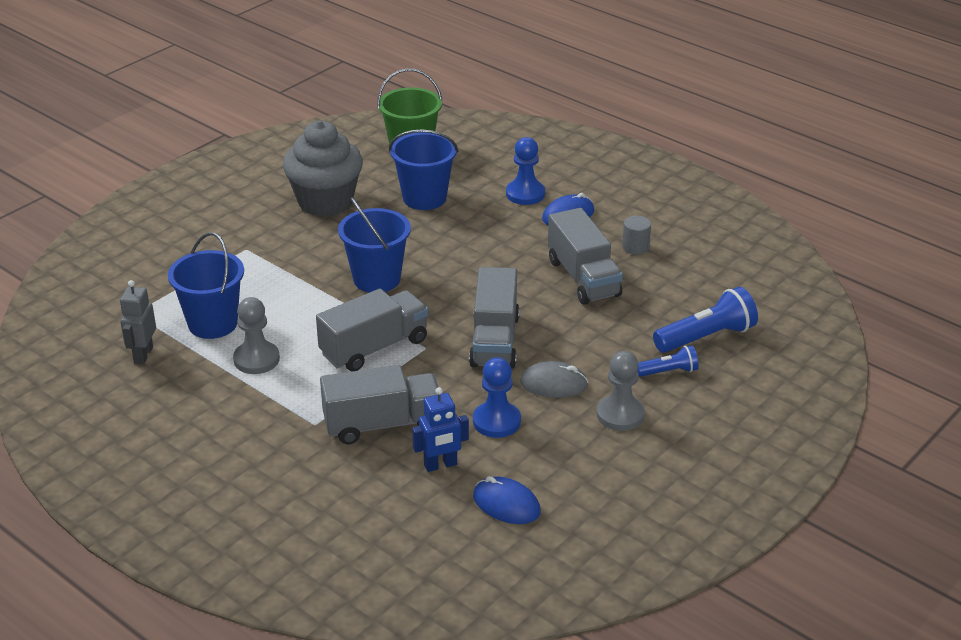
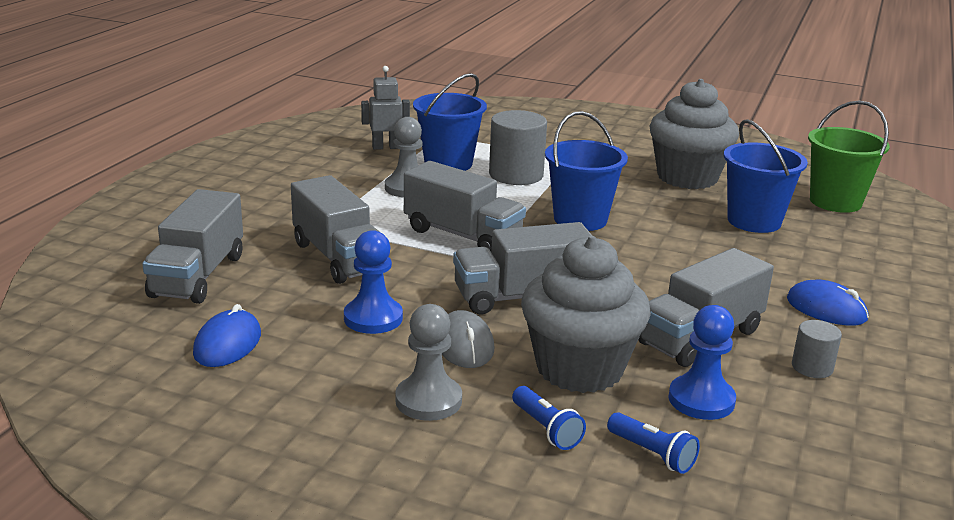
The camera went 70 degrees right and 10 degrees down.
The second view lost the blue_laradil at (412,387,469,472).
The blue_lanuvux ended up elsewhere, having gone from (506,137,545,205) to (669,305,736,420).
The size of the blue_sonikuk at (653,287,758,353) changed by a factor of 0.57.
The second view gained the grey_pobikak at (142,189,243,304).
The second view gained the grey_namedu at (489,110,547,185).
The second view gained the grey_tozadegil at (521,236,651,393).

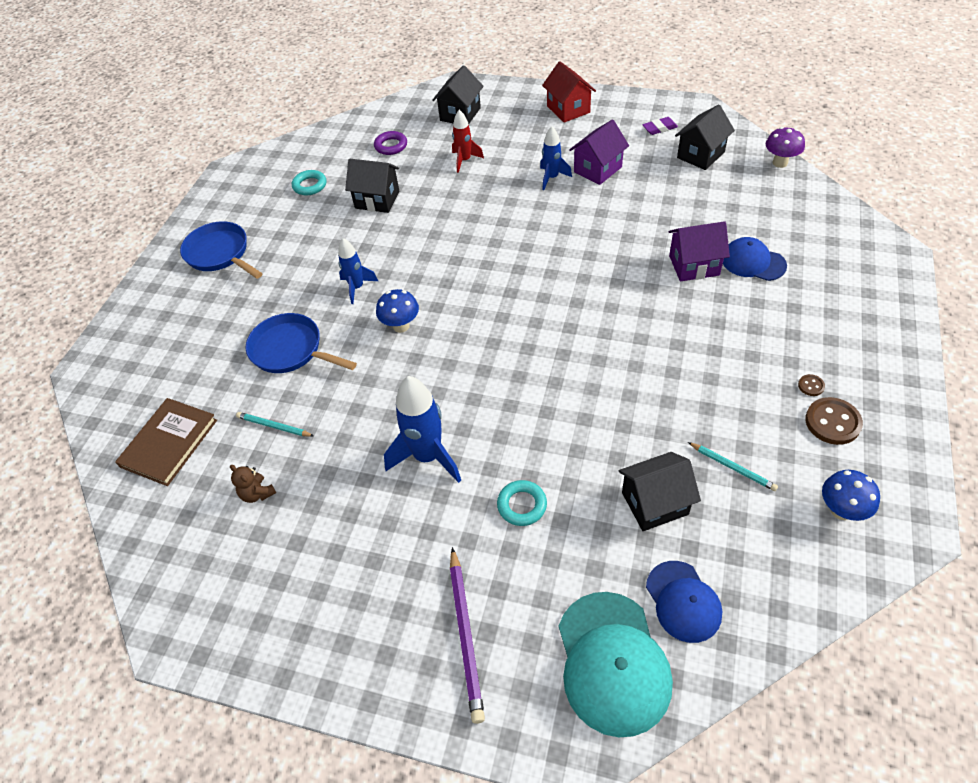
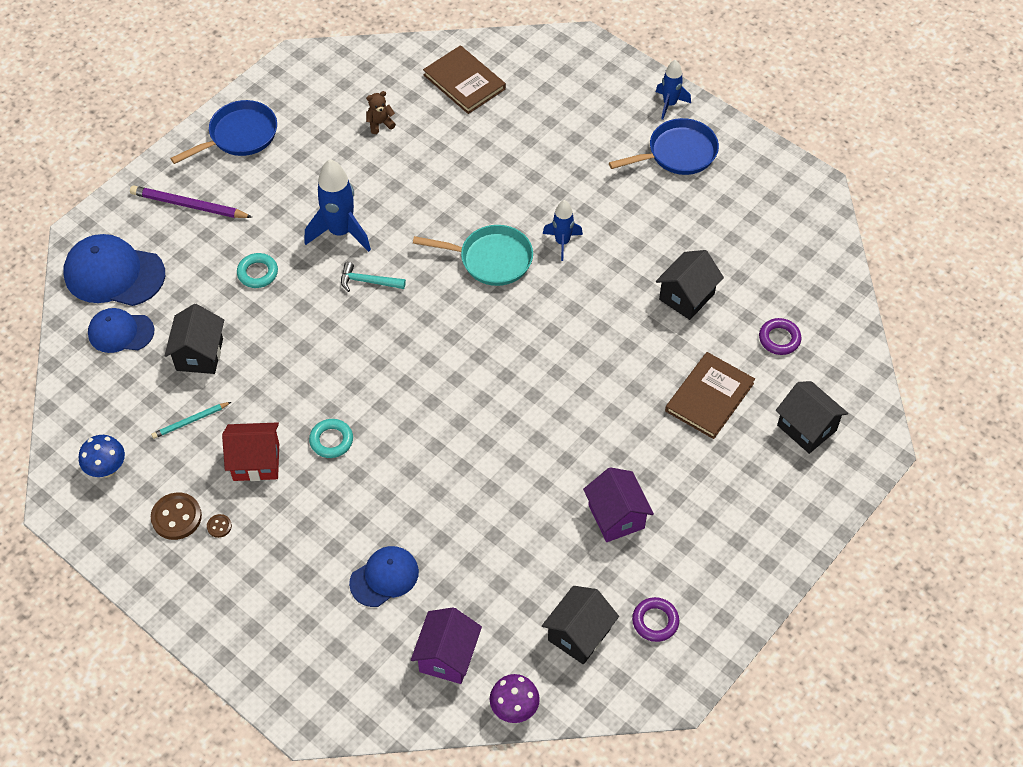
The camera went 110 degrees right and 5 degrees up.
The second view lost the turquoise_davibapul at (236,412,314,437).
The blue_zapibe ended up elsewhere, having gone from (246,313,357,373) to (170,100,277,164).
The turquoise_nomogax ended up elsewhere, having gone from (292,170,327,195) to (309,419,353,458).
Where the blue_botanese stood at (376,289,419,333), the turquoise_zapibe came to stand at (413,225,533,286).
Where the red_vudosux stood at (452,110,484,173), the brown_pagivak came to stand at (665,352,755,439).
The blue_vudosux ended up elsewhere, having gone from (540,126,572,190) to (656,60,691,120).
The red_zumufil ended up elsewhere, having gone from (542,61,596,123) to (222,422,279,481).
What was the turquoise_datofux at (559,592,673,737) turned into the blue_datofux at (63,234,165,306).
Where the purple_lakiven stood at (642,117,678,135), the purple_nomogax came to stand at (632,597,679,642).
The purple_zumufil ended up elsewhere, having gone from (668,221,730,281) to (411,607,482,684).
The black_zumufil at (675,105,735,170) ended up facing another way, 60 degrees clockwise from before.
The second view gained the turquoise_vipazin at (341,262,406,292).

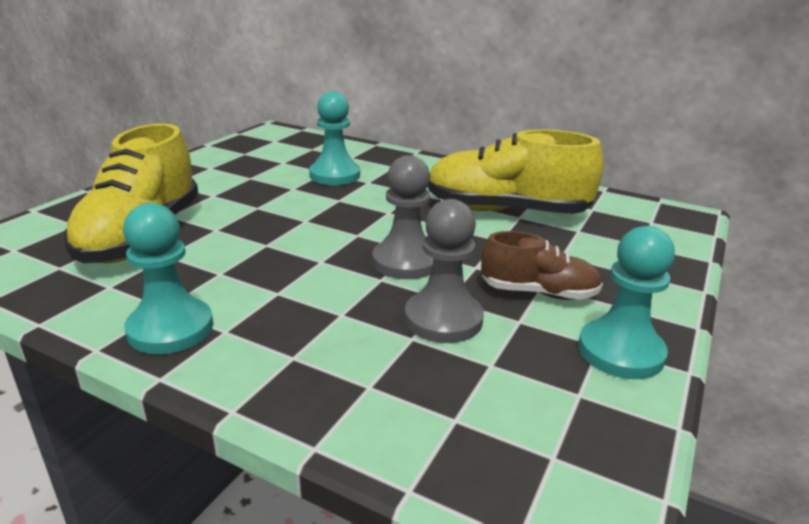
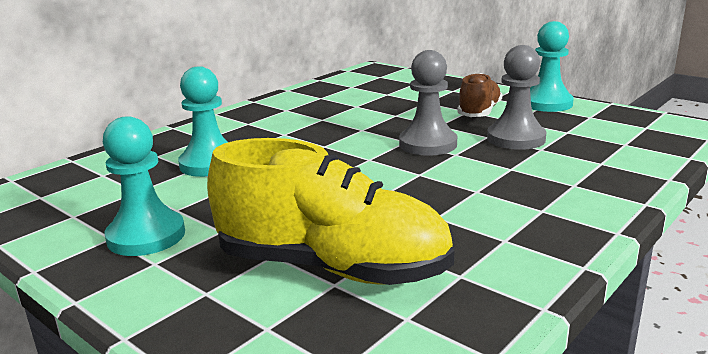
The camera went 75 degrees left and 5 degrees down.
The turquoise_lanuvux ended up elsewhere, having gone from (123,203,213,354) to (103,116,185,256).
The second view lost the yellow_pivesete at (428,129,604,214).

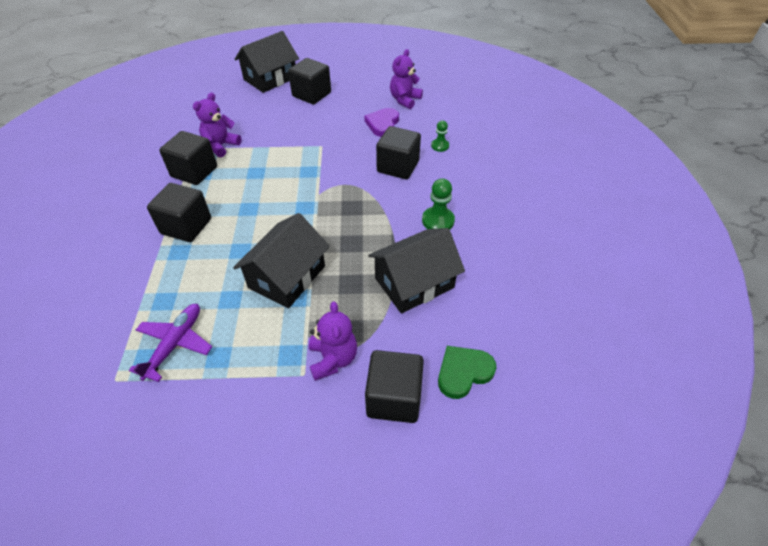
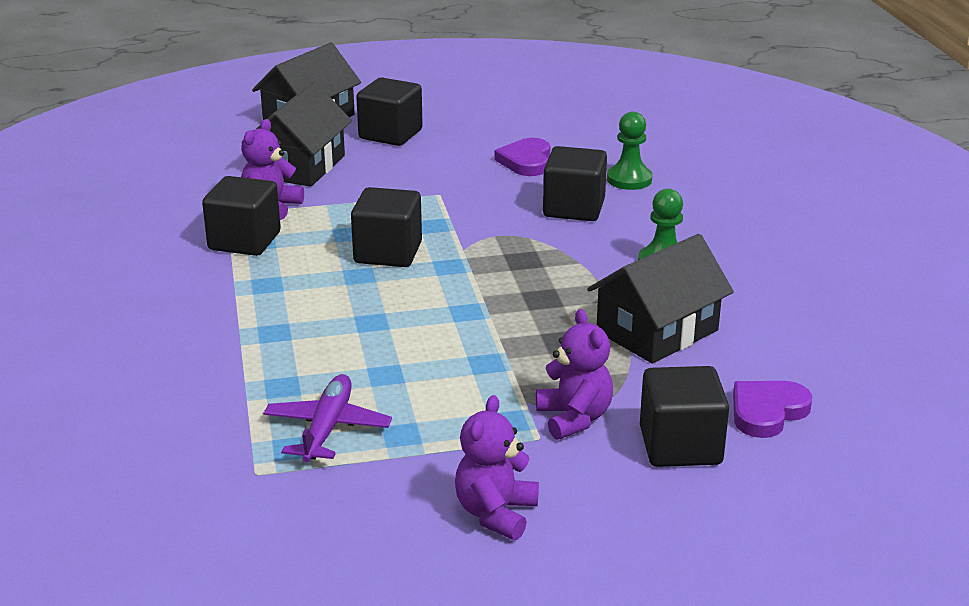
The camera went 10 degrees left and 20 degrees down.
The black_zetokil ended up elsewhere, having gone from (147,183,211,242) to (351,187,422,267).
The black_zumufil ended up elsewhere, having gone from (233,213,330,308) to (256,82,352,187).
The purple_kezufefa ended up elsewhere, having gone from (390,49,423,109) to (455,395,539,540).
The size of the green_lanuvux at (431,120,449,152) changed by a factor of 1.56.
What was the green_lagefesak at (438,346,497,399) turned into the purple_lagefesak at (733,381,812,438).

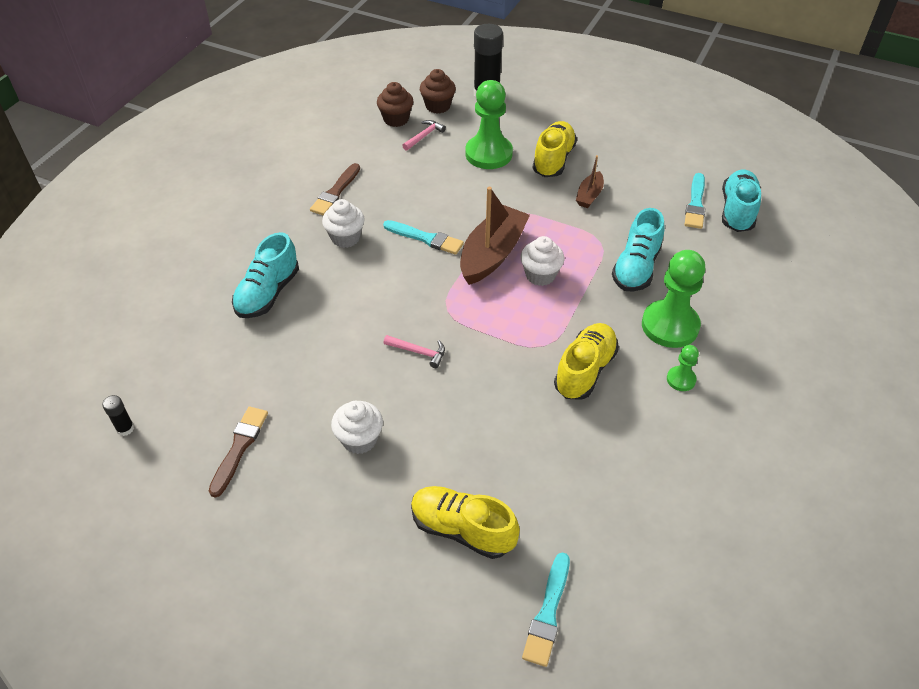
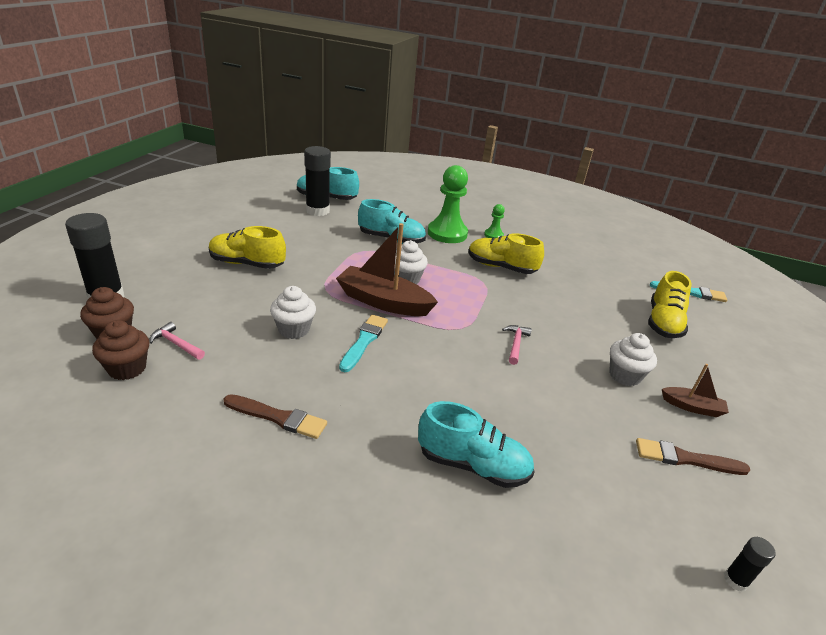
The camera went 100 degrees left and 15 degrees down.
The white_tozadegil ended up elsewhere, having gone from (322,199,365,248) to (270,286,316,339).
The second view lost the green_lanuvux at (465,80,513,169).
The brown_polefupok ended up elsewhere, having gone from (576,155,604,208) to (662,364,729,417).
Where the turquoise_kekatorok stood at (685,173,705,229), the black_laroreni came to stand at (304,146,331,216).

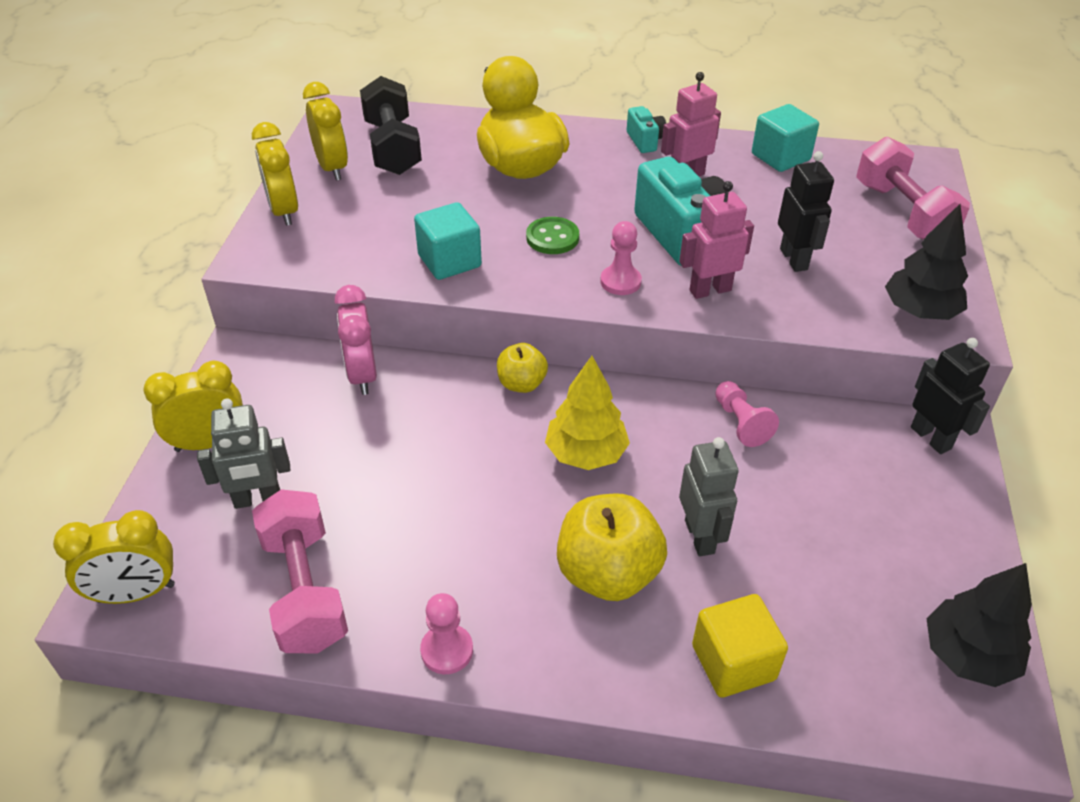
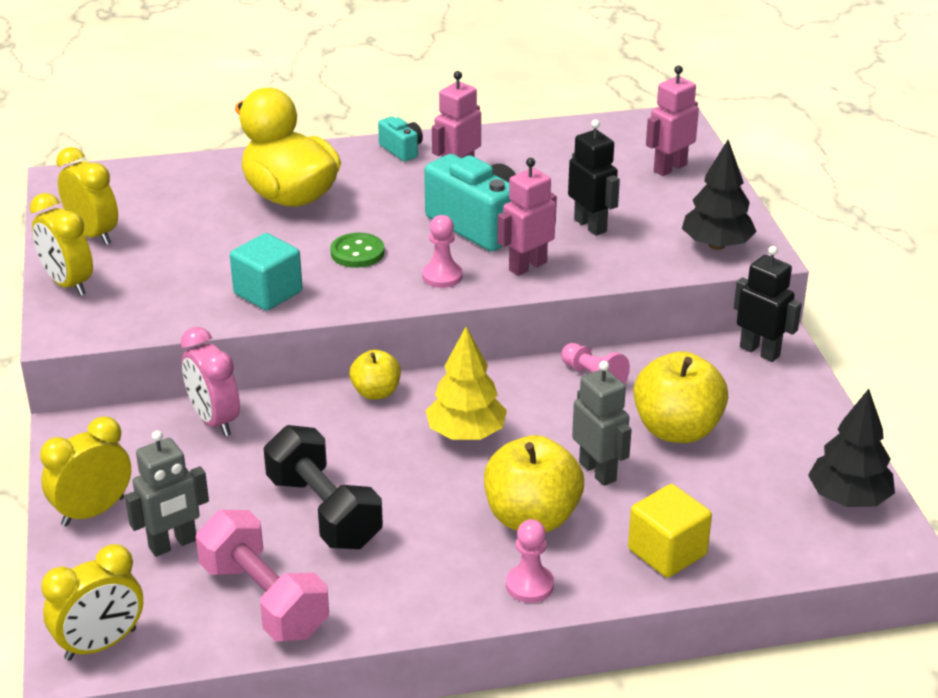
The camera went 20 degrees left and 10 degrees down.
The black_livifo ended up elsewhere, having gone from (360,76,422,175) to (264,425,383,549).
The pink_lanuvux ended up elsewhere, having gone from (420,593,473,674) to (506,519,554,603).
The second view lost the turquoise_zetokil at (752,104,819,172).
Where the pink_livifo stood at (856,136,970,240), the pink_laradil came to stand at (646,66,699,176).
The second view gained the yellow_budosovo at (633,351,728,443).

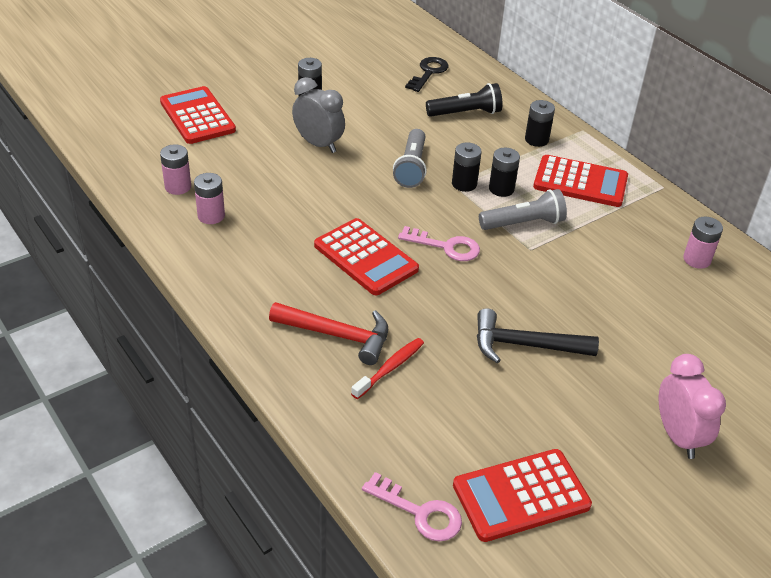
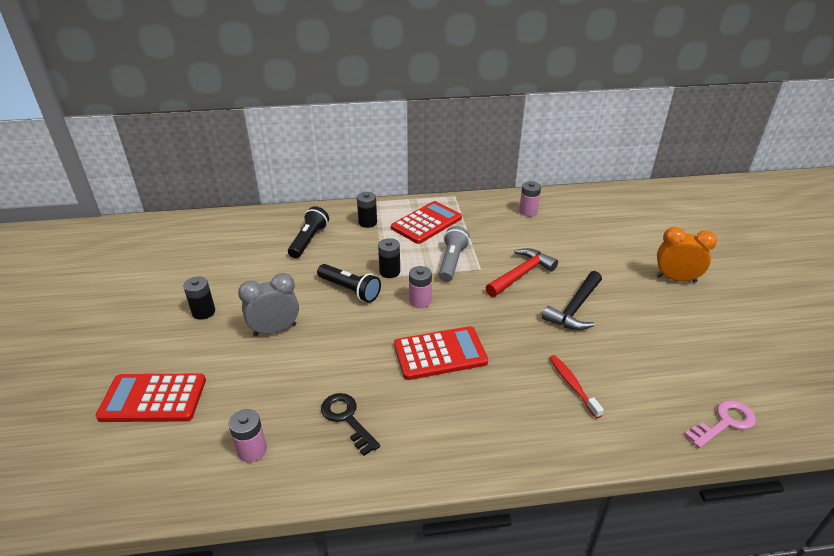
The camera went 60 degrees left and 5 degrees down.
The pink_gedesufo ended up elsewhere, having gone from (194,173,225,224) to (409,266,432,308).
The red_vipazin ended up elsewhere, having gone from (269,302,388,365) to (485,248,558,297).
What was the grey_sonikuk at (393,129,427,188) turned into the black_sonikuk at (317,264,381,303).
The second view lost the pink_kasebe at (398,226,480,261).
The black_kasebe ended up elsewhere, having gone from (405,57,448,92) to (321,393,380,456).
The second view lost the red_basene at (453,449,592,542).
The second view lost the black_gedesufo at (489,148,520,197).
What was the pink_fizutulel at (659,354,726,459) turned into the orange_fizutulel at (656,227,717,283).

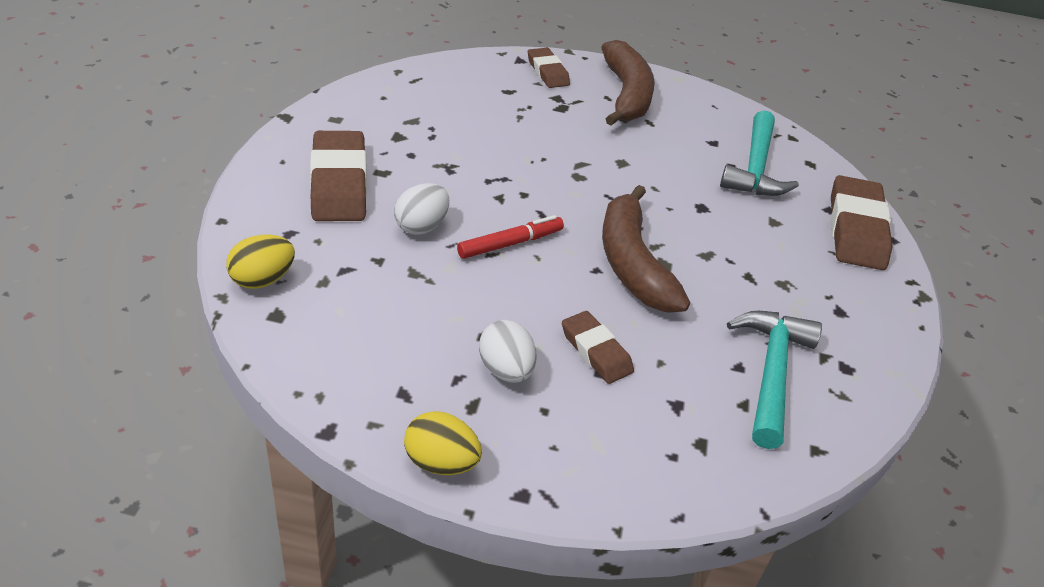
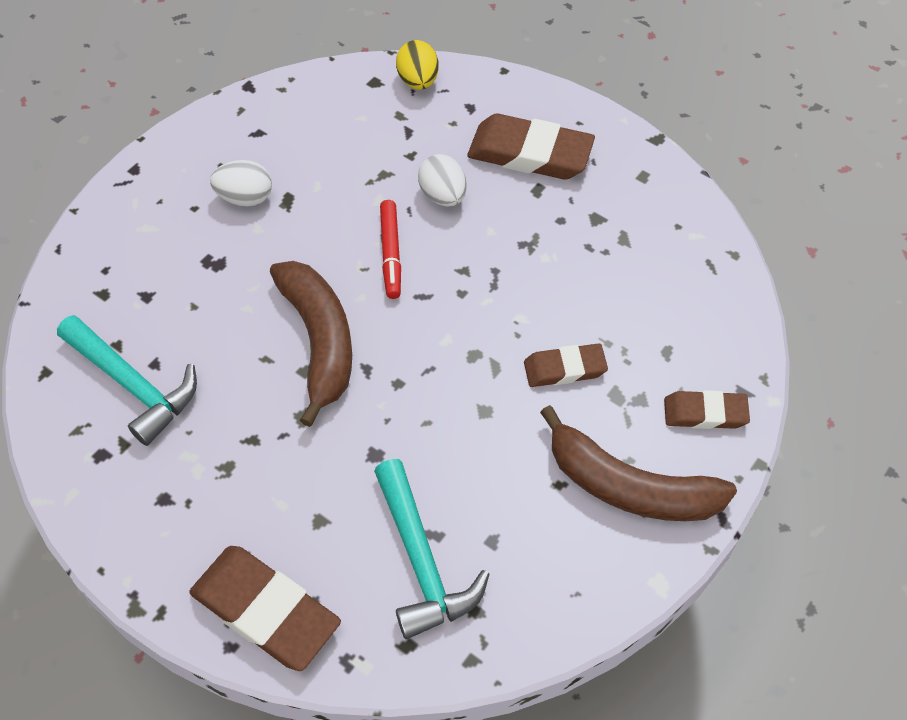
The camera went 120 degrees right and 15 degrees up.
The second view lost the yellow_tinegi at (404,411,482,475).
The brown_lakiven ended up elsewhere, having gone from (562,311,634,384) to (524,343,608,387).
The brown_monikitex at (602,185,690,313) ended up facing another way, 60 degrees clockwise from before.
The turquoise_vipazin at (720,110,799,196) ended up facing another way, 150 degrees counterclockwise from before.

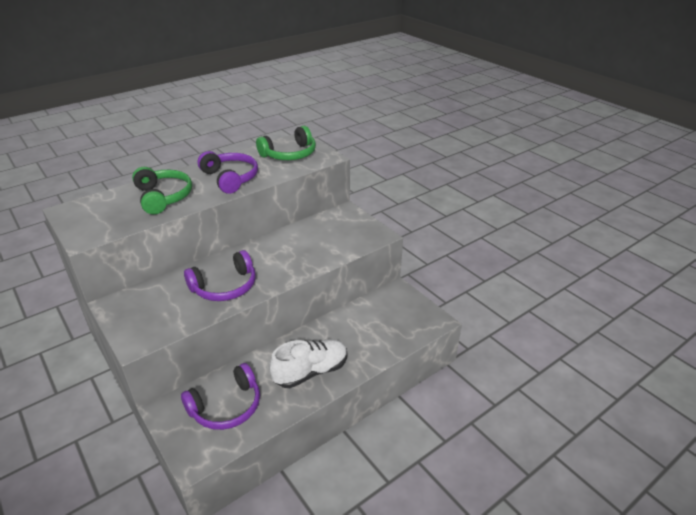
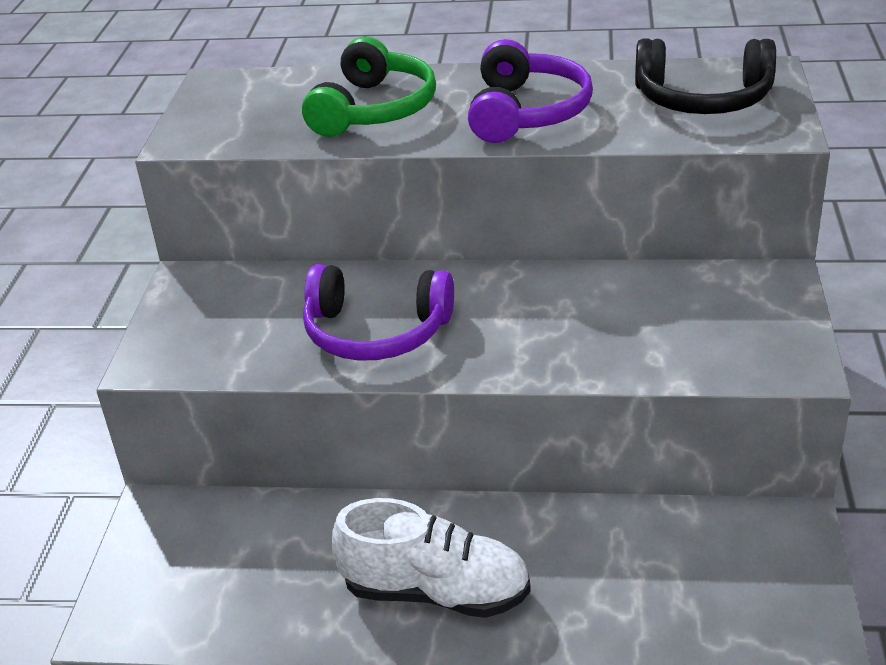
The camera went 45 degrees right and 0 degrees up.
The second view lost the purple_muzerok at (181,363,260,430).
What was the green_muzerok at (256,126,316,160) turned into the black_muzerok at (635,39,776,114).

